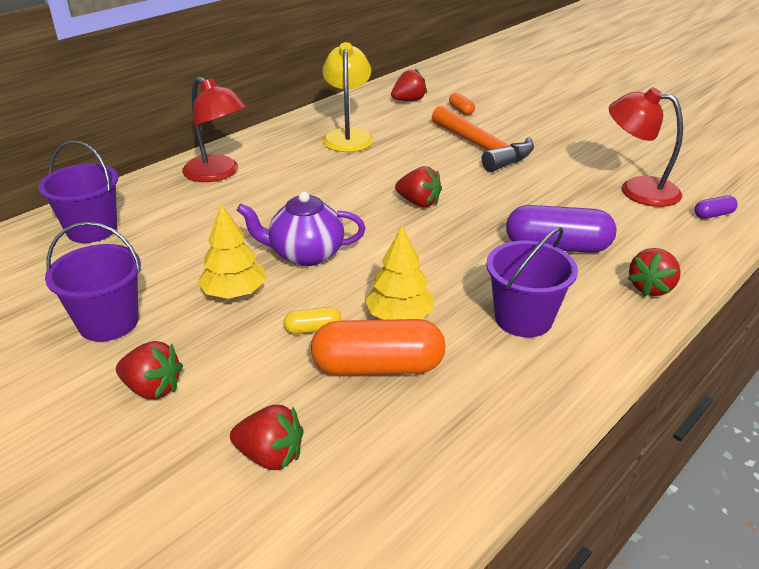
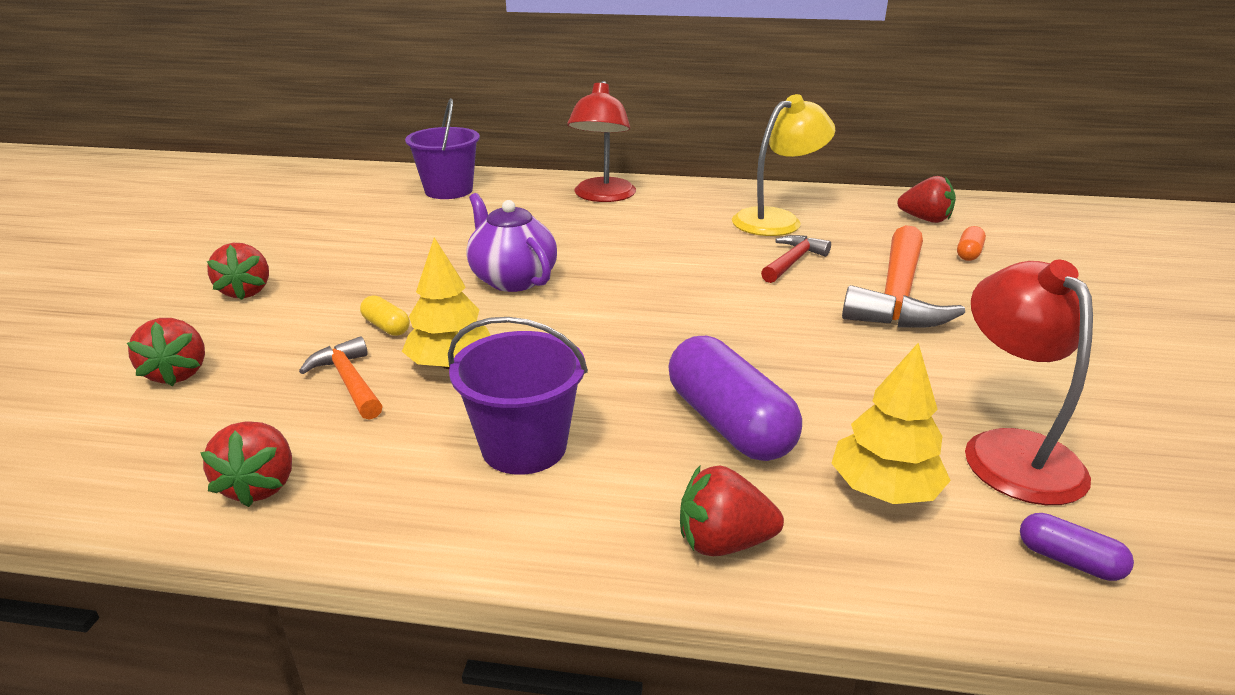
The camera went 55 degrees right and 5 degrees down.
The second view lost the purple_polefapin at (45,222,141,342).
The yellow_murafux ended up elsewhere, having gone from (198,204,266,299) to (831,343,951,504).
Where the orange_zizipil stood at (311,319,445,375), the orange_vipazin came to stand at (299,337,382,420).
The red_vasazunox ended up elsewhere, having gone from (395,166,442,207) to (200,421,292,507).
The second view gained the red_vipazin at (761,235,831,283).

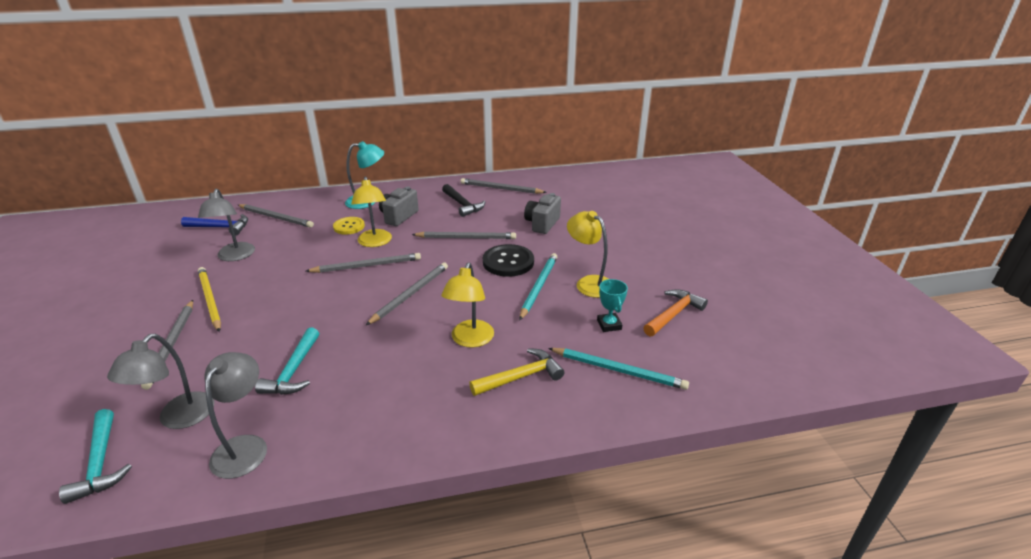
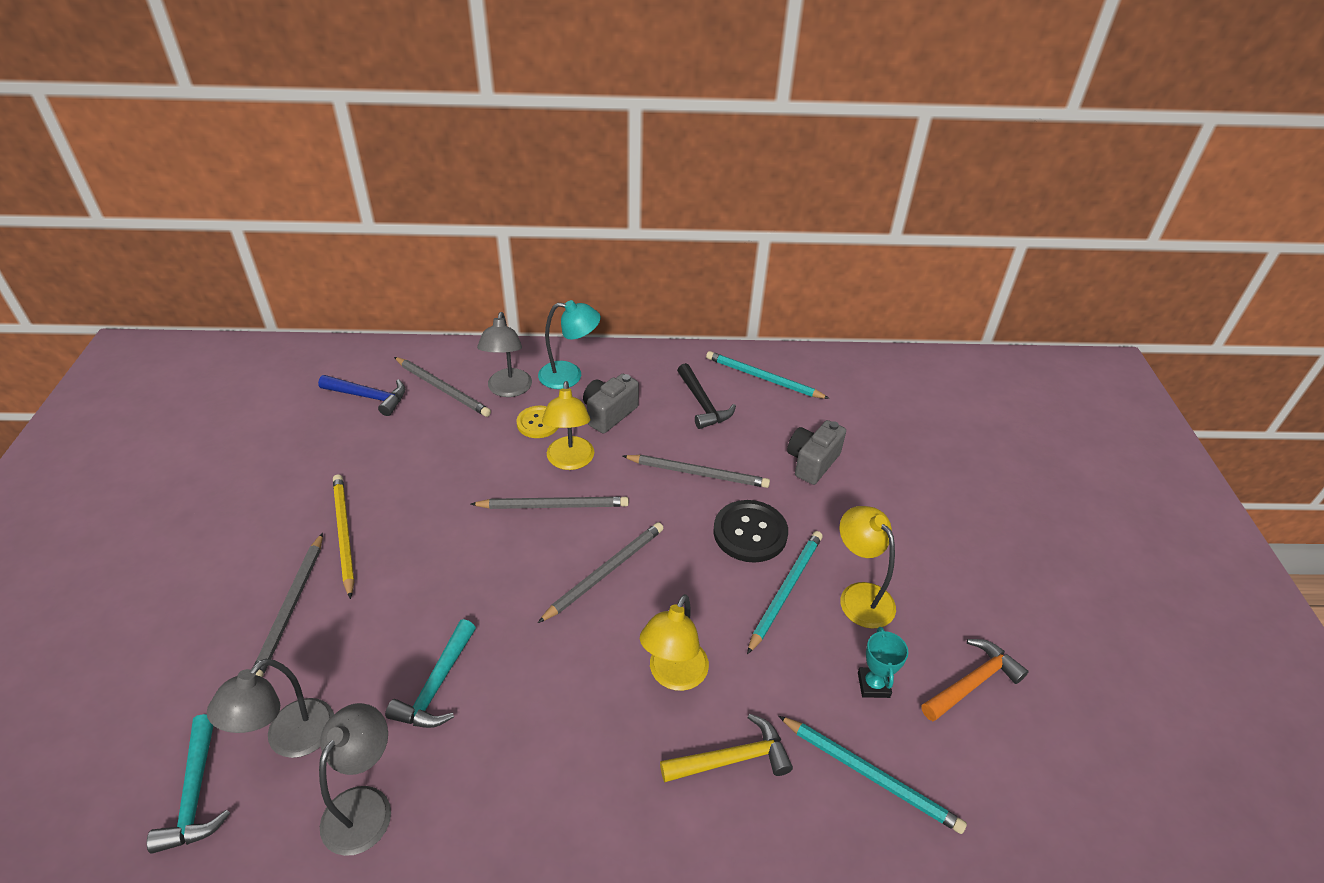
The camera went 10 degrees right and 10 degrees up.
The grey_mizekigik ended up elsewhere, having gone from (198,189,255,261) to (477,312,532,397).
What was the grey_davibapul at (460,178,547,194) turned into the turquoise_davibapul at (706,351,830,399).

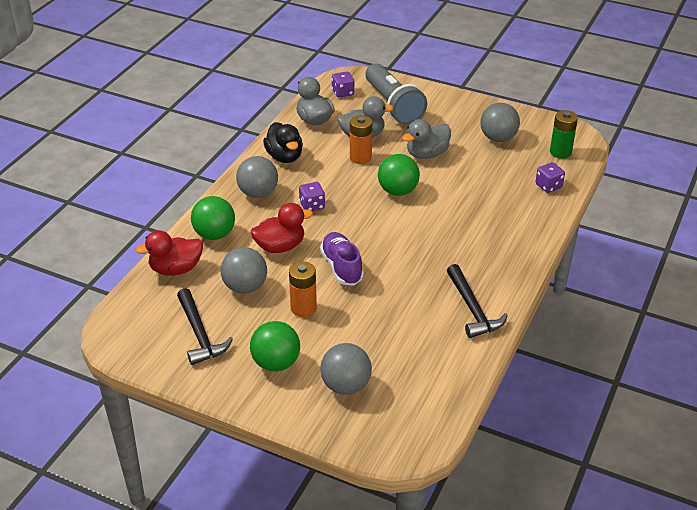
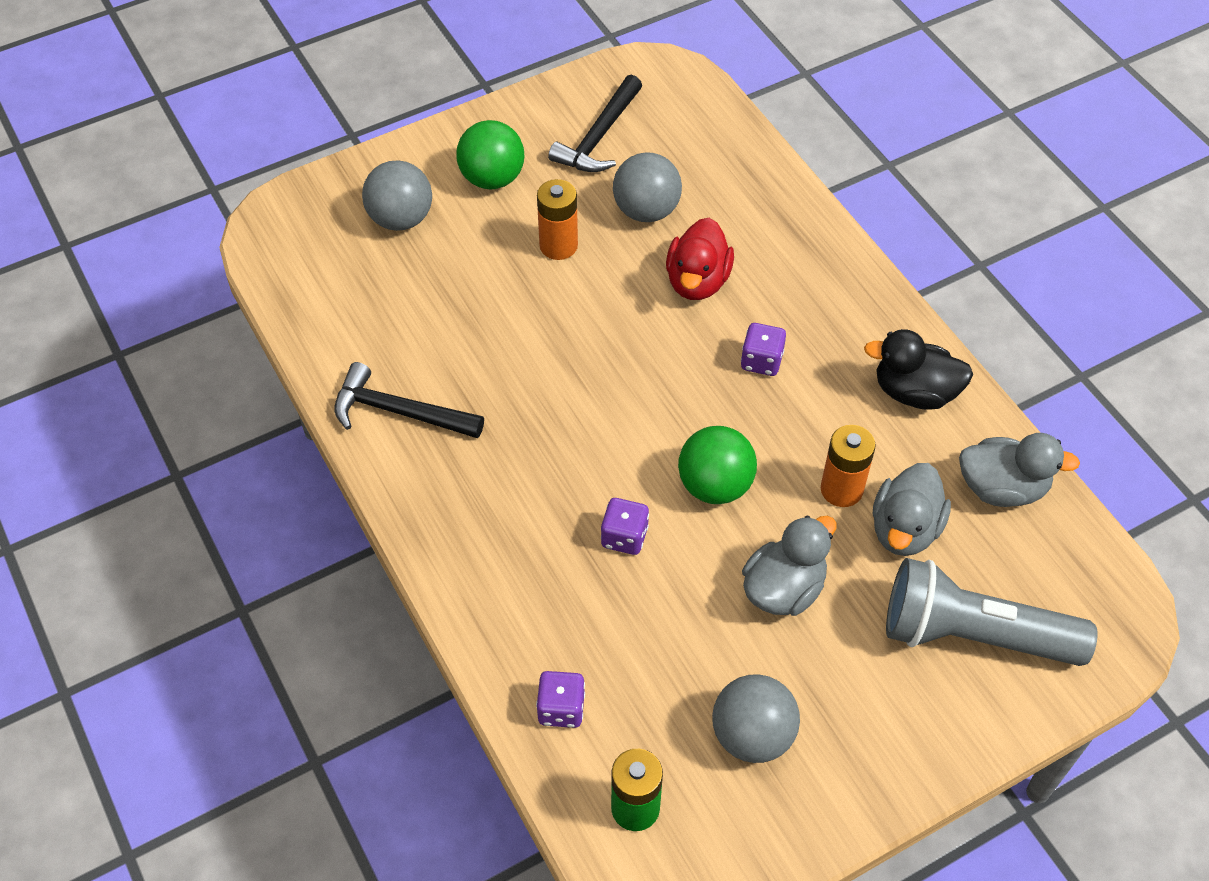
The camera went 125 degrees right and 15 degrees up.
The second view lost the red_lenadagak at (136,230,203,276).
The black_vipazin at (177,288,233,365) ended up facing another way, 75 degrees counterclockwise from before.
The second view lost the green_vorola at (191,196,235,240).
The second view lost the grey_vorola at (236,156,278,198).
The second view lost the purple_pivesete at (320,232,364,285).
The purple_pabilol ended up elsewhere, having gone from (332,71,354,98) to (601,498,649,555).
The grey_lenadagak at (402,119,451,159) ended up facing another way, 45 degrees clockwise from before.

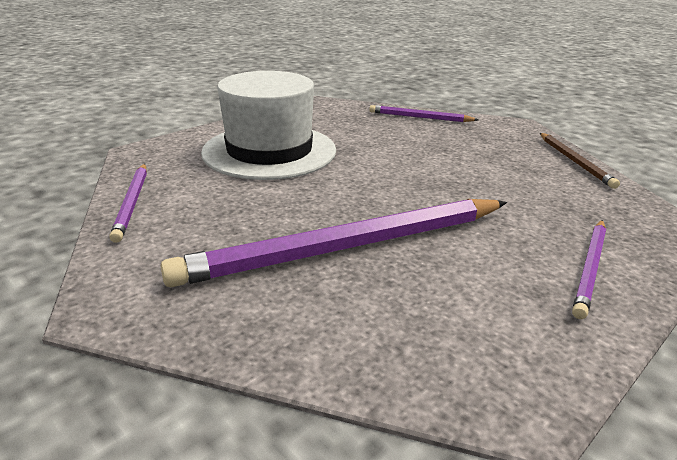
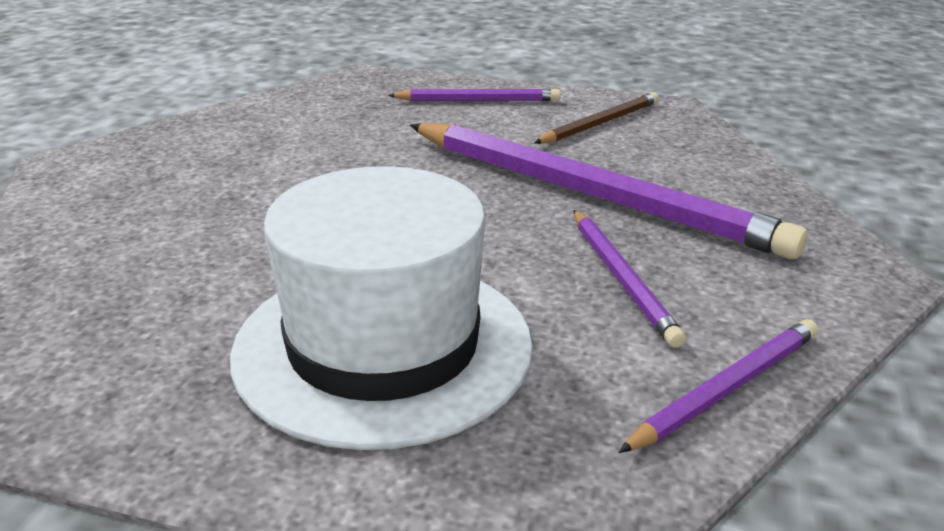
The camera went 120 degrees left and 0 degrees up.
The purple_davibapul ended up elsewhere, having gone from (369,105,478,122) to (574,210,686,348).
The brown_davibapul ended up elsewhere, having gone from (540,133,620,189) to (534,92,659,144).

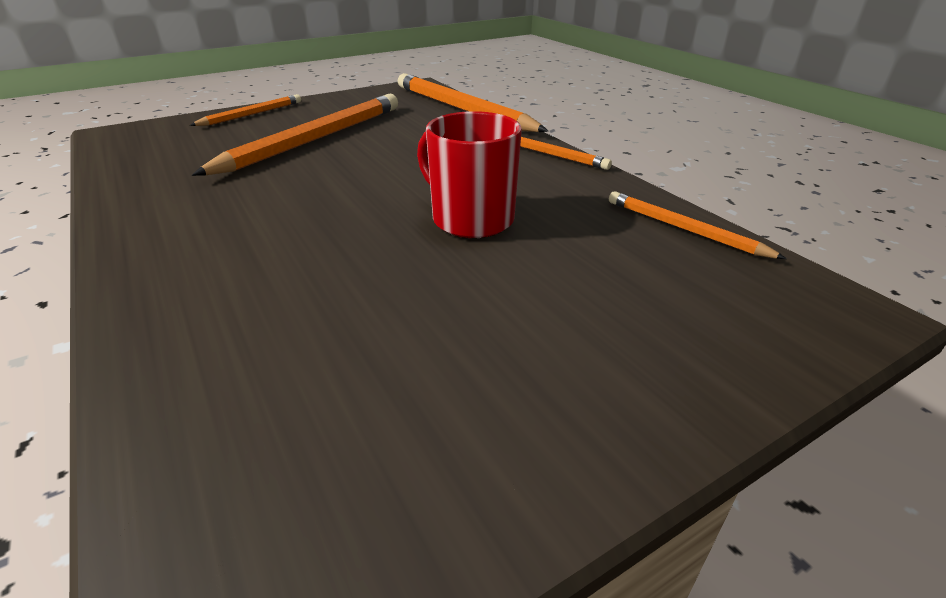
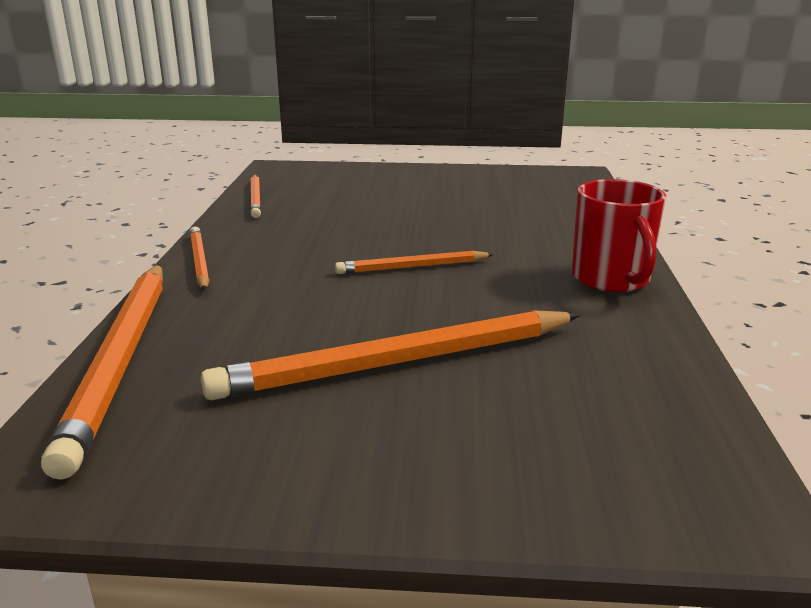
The camera went 145 degrees left and 10 degrees down.
The orange_davibapul ended up elsewhere, having gone from (189,94,301,126) to (335,251,494,274).
The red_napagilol ended up elsewhere, having gone from (417,111,522,238) to (572,179,666,292).

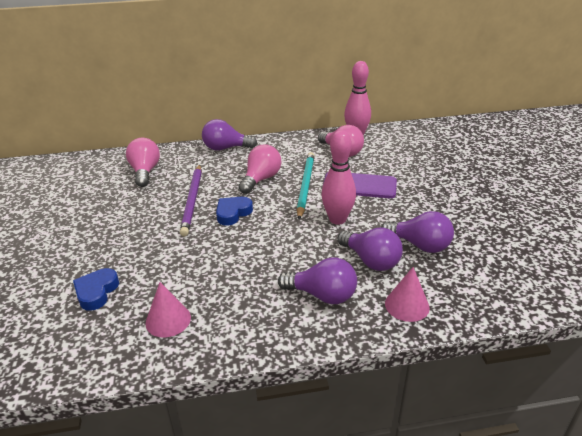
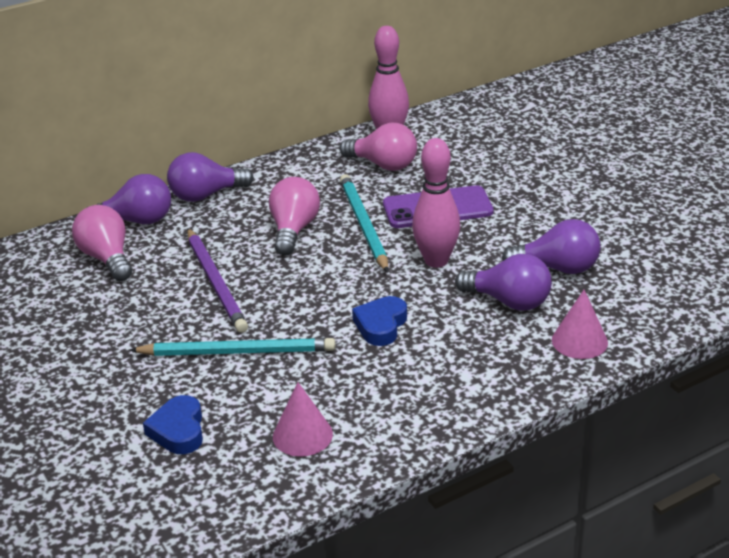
The camera went 20 degrees left and 0 degrees up.
The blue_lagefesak ended up elsewhere, having gone from (216,197,253,226) to (352,296,407,346).
The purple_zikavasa ended up elsewhere, having gone from (278,257,357,304) to (88,174,171,224).
The second view gained the turquoise_davibapul at (130,338,335,356).

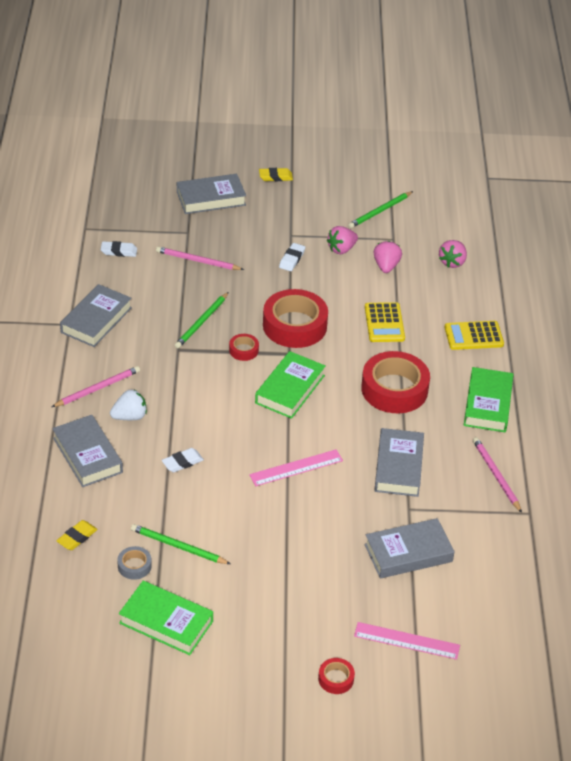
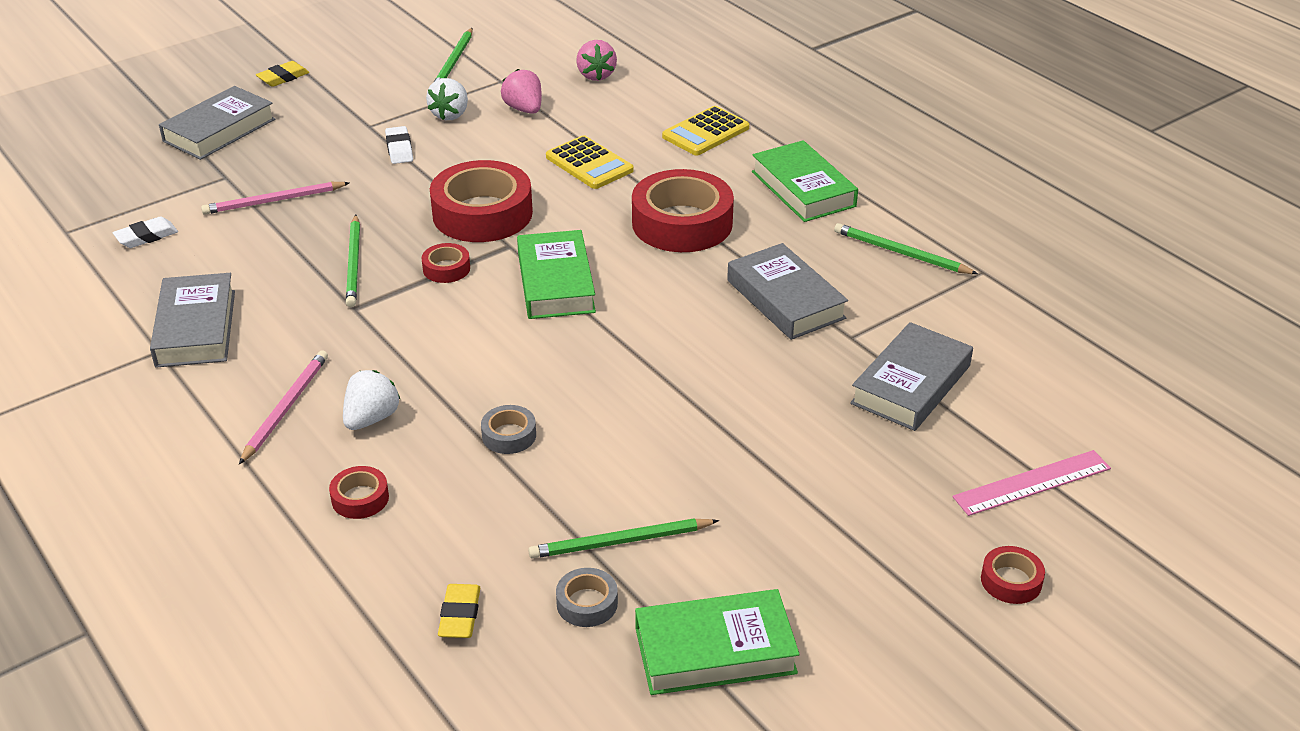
The camera went 35 degrees left and 5 degrees down.
Where the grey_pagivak stood at (52,415,123,487), the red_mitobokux came to stand at (329,466,389,519).
Where the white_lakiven stood at (162,448,204,472), the grey_mitobokux came to stand at (481,405,536,454).
The second view lost the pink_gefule at (249,449,343,486).
What was the pink_vasazunox at (327,226,358,254) turned into the white_vasazunox at (426,78,468,120).
What was the pink_davibapul at (473,437,522,513) turned into the green_davibapul at (834,223,978,274).

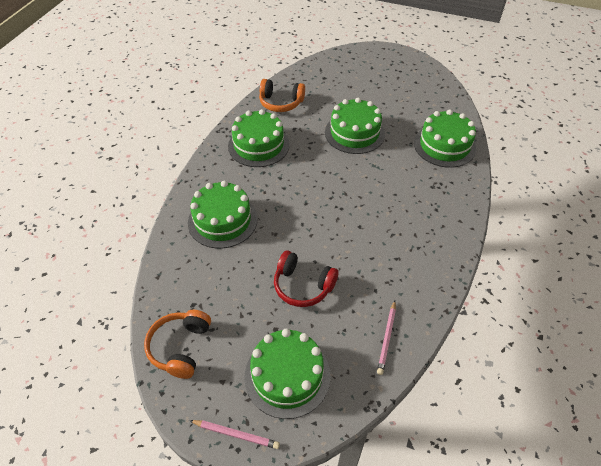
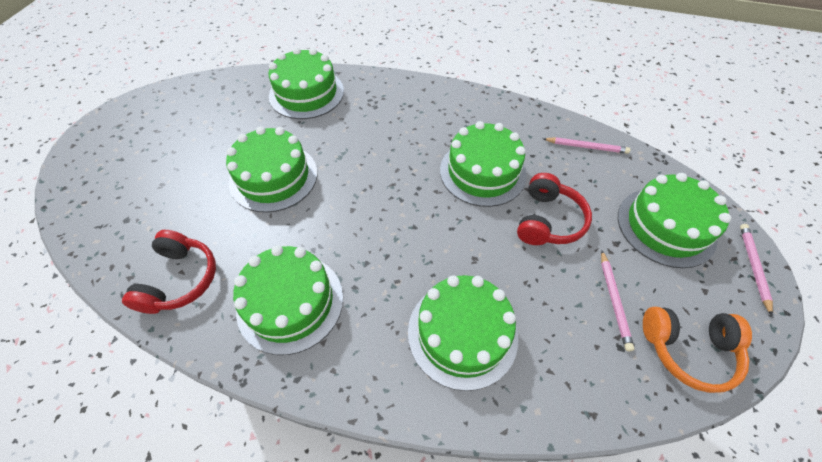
The camera went 95 degrees left and 5 degrees up.
What was the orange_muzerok at (259,79,305,112) turned into the red_muzerok at (122,230,216,314).
The second view gained the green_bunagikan at (440,121,527,207).
The second view gained the pink_davibapul at (601,250,635,351).

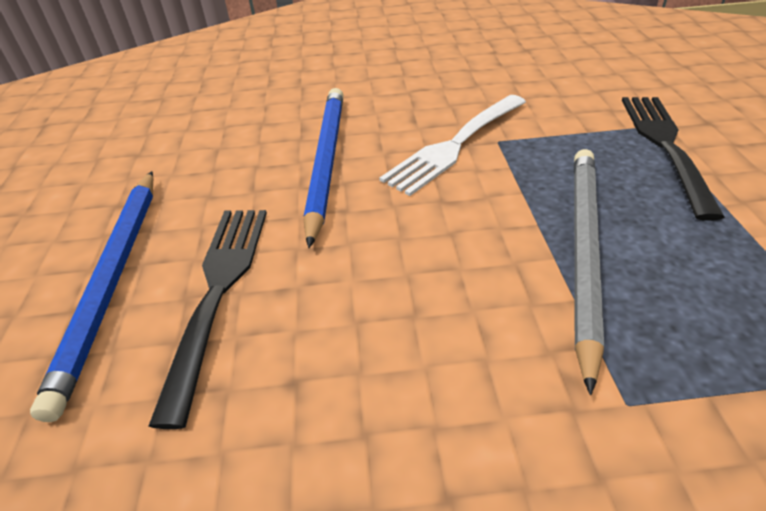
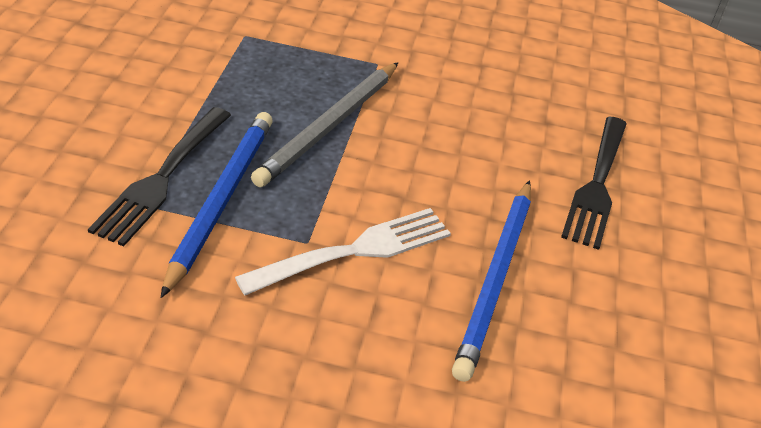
The camera went 170 degrees left and 0 degrees up.
The blue_davibapul ended up elsewhere, having gone from (30,171,153,422) to (161,112,273,298).

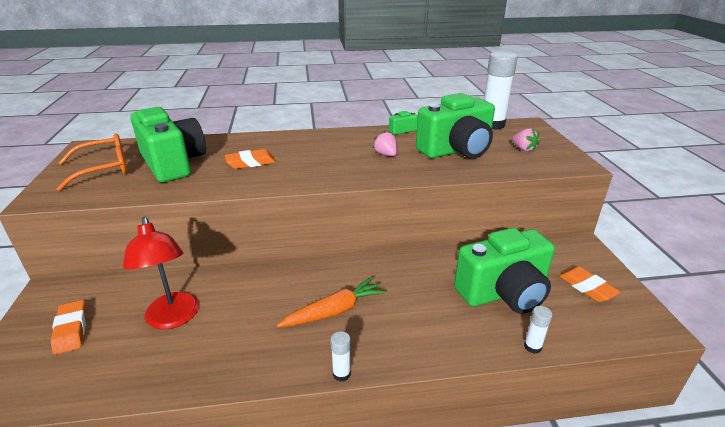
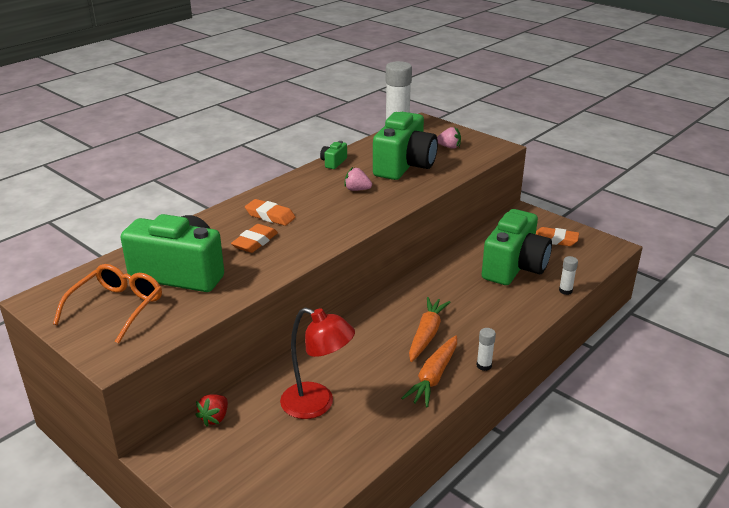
The camera went 40 degrees left and 0 degrees up.
The orange_lakiven ended up elsewhere, having gone from (51,300,87,354) to (245,199,296,226).
The second view gained the red_vasazunox at (195,394,228,427).
The second view gained the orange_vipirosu at (401,335,457,408).

